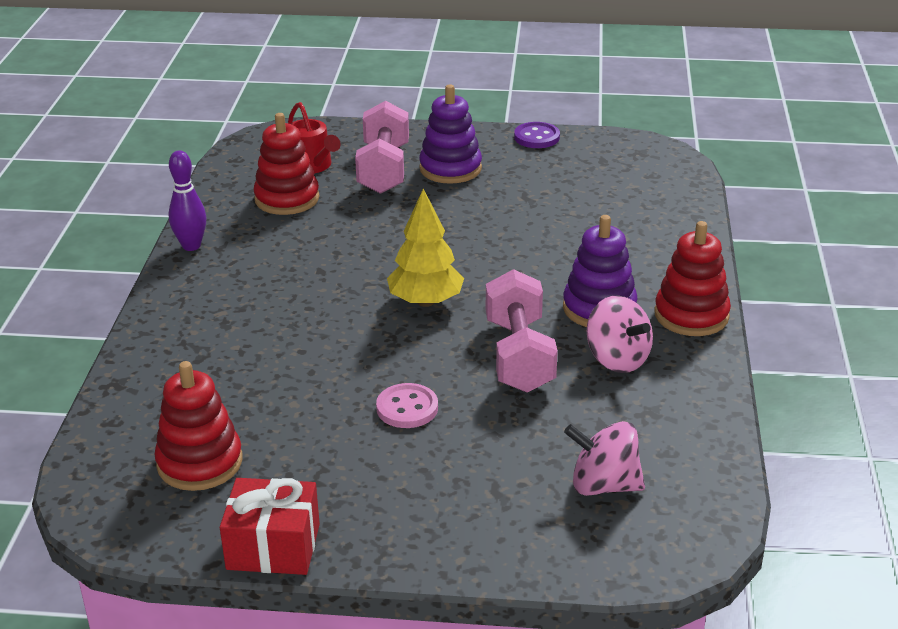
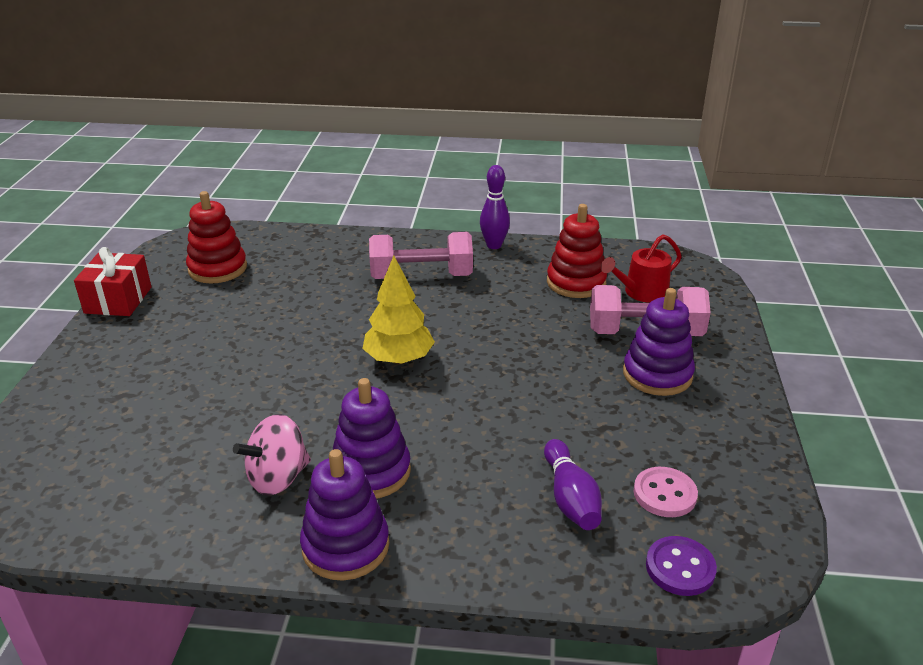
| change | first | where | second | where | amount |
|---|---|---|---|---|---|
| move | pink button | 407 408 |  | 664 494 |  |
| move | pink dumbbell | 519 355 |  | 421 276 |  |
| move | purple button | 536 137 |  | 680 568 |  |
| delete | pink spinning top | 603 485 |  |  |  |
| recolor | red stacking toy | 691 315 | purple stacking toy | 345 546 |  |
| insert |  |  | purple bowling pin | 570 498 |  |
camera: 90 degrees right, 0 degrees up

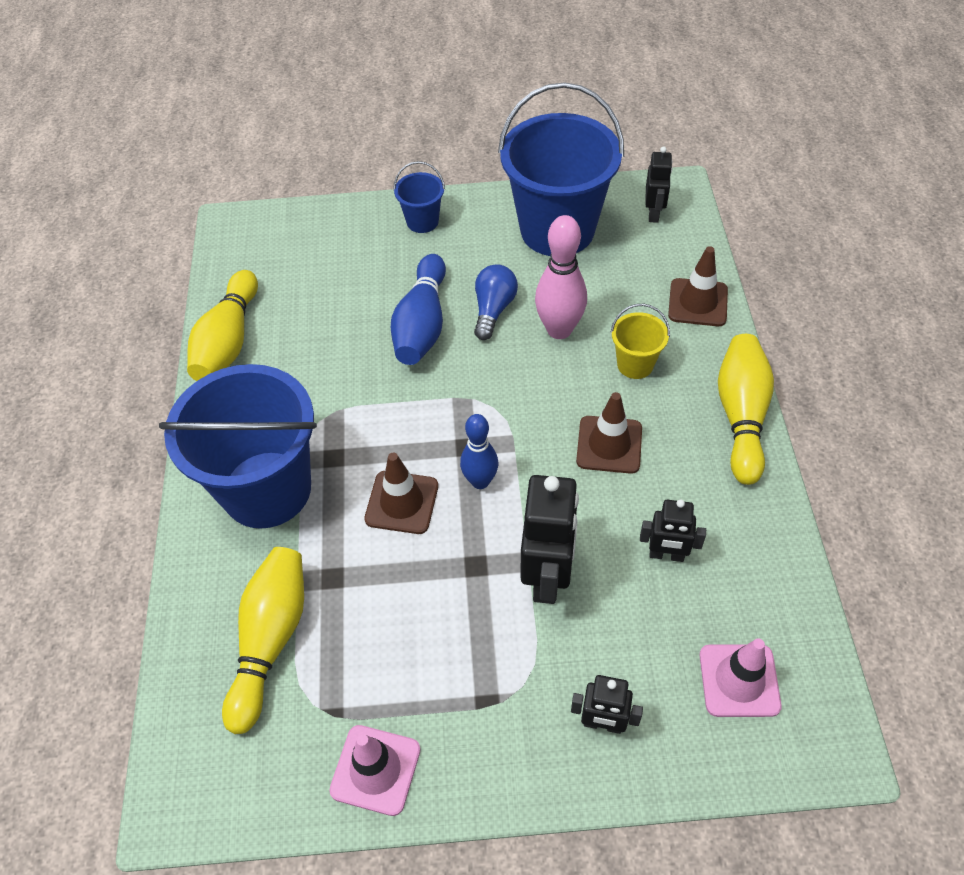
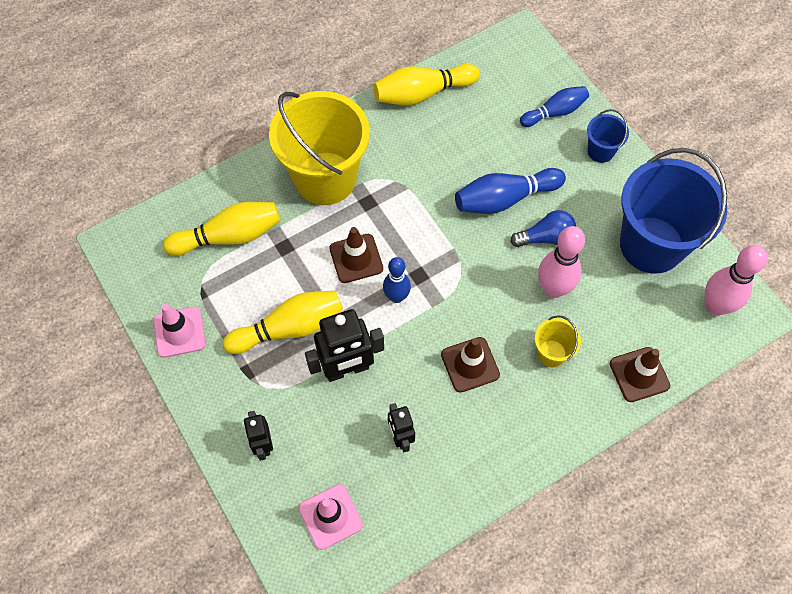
| change | first | where | second | where | amount |
|---|---|---|---|---|---|
| recolor | blue bucket | 267 489 | yellow bucket | 325 178 |  |
| replace | black robot | 654 213 | pink bowling pin | 715 306 |  |
| move | yellow bowling pin | 741 416 |  | 289 328 |  |
| insert |  |  | blue bowling pin | 555 112 |  |
camera: 60 degrees right, 10 degrees up

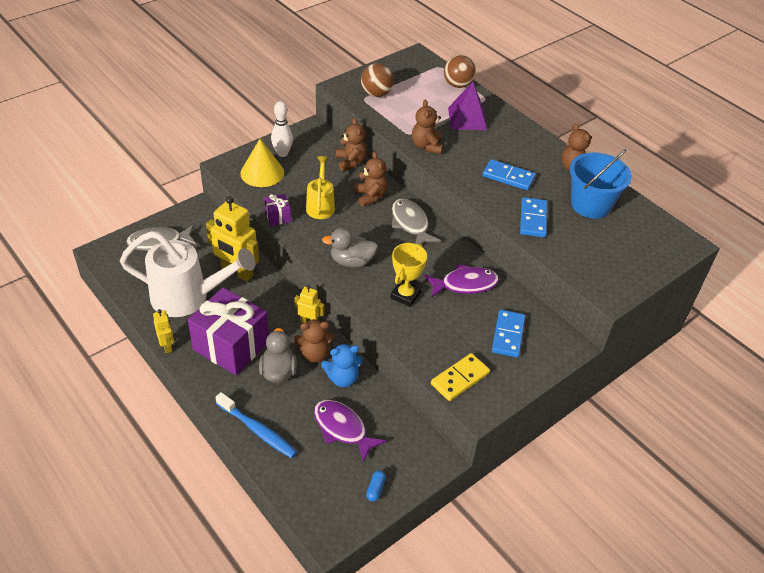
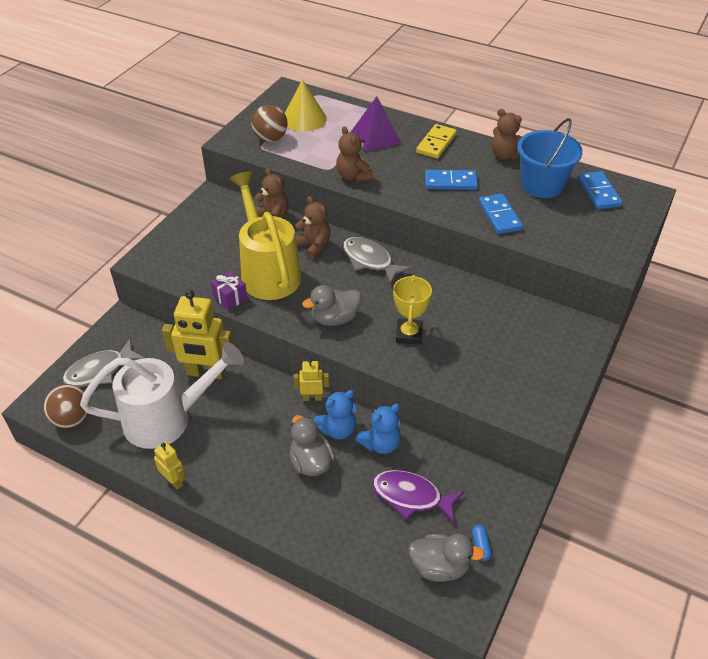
| change | first | where | second | where | amount |
|---|---|---|---|---|---|
| delete | purple gift | 231 346 |  |  |  |
| delete | blue toothbrush | 258 430 |  |  |  |
| move | yellow cone | 262 173 |  | 304 119 |  |
| delete | white bowling pin | 282 153 |  |  |  |
| recolor | brown teddy bear | 314 354 | blue teddy bear | 337 429 |  |
| resize | yellow watering can | 320 205 |  | 268 272 | x1.83 |
| delete | purple fish | 465 284 |  |  |  |
| move | yellow domino | 460 379 |  | 436 143 |  |
| move | brown ball | 457 85 |  | 72 419 |  |
| move | blue domino | 508 335 |  | 599 192 |  |
| insert |  |  | grey duck | 440 567 |  |
camera: 20 degrees left, 0 degrees up

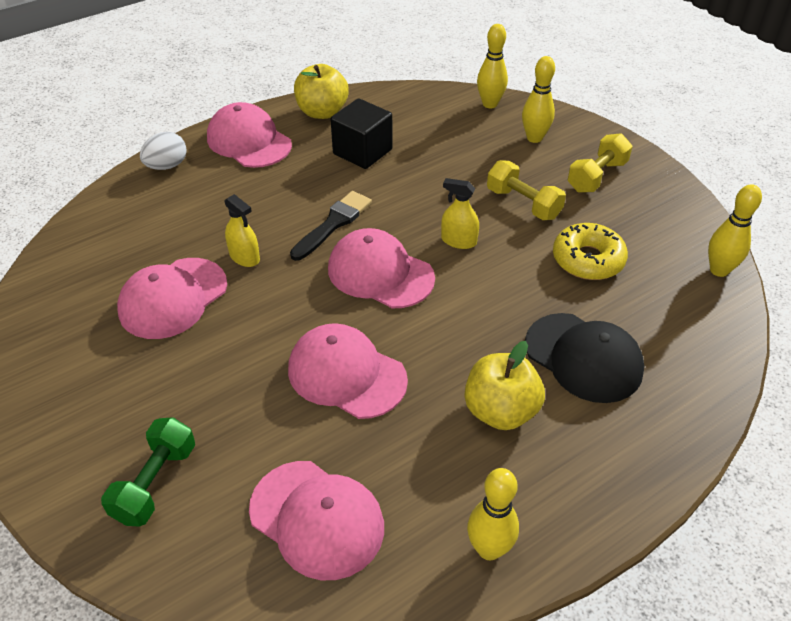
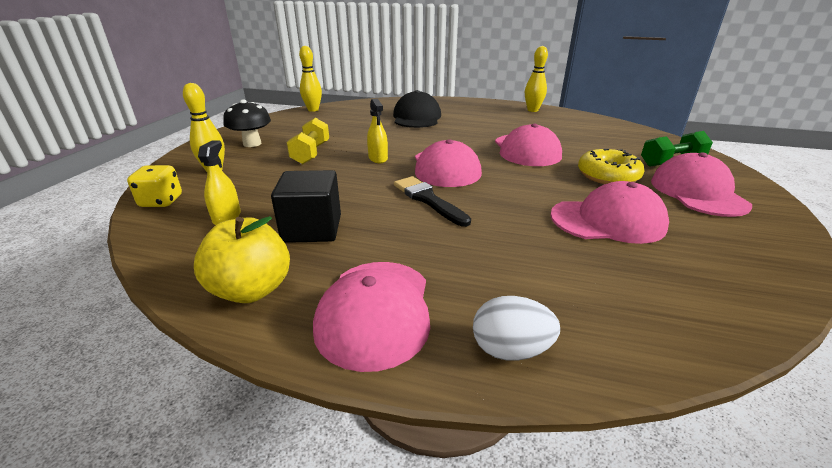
| change | first | where | second | where | amount |
|---|---|---|---|---|---|
| move | yellow spray bottle | 244 257 |  | 227 217 |  |
| move | pink cap | 317 519 |  | 697 192 |  |
| rotate | black brush | 333 224 |  | 428 200 | 60 degrees clockwise |
| delete | yellow apple | 500 411 |  |  |  |
| replace | yellow bowling pin | 490 104 | yellow dice | 161 201 |  |
| move | yellow donut | 588 260 |  | 607 176 |  |
| replace | yellow dumbbell | 597 176 | black mushroom | 252 144 |  |
camera: 130 degrees left, 15 degrees down

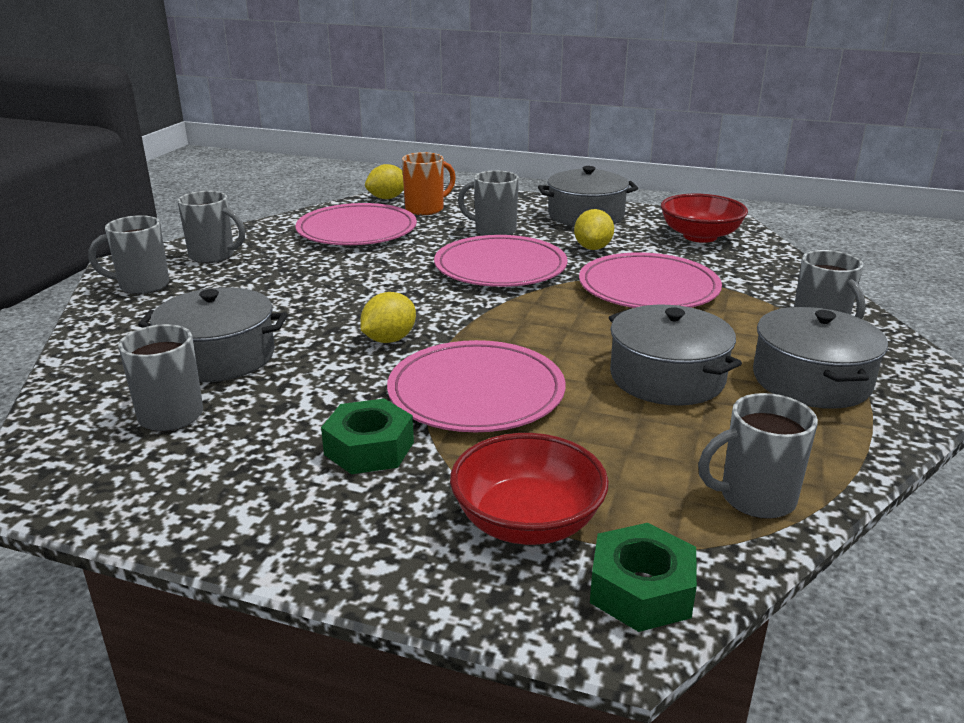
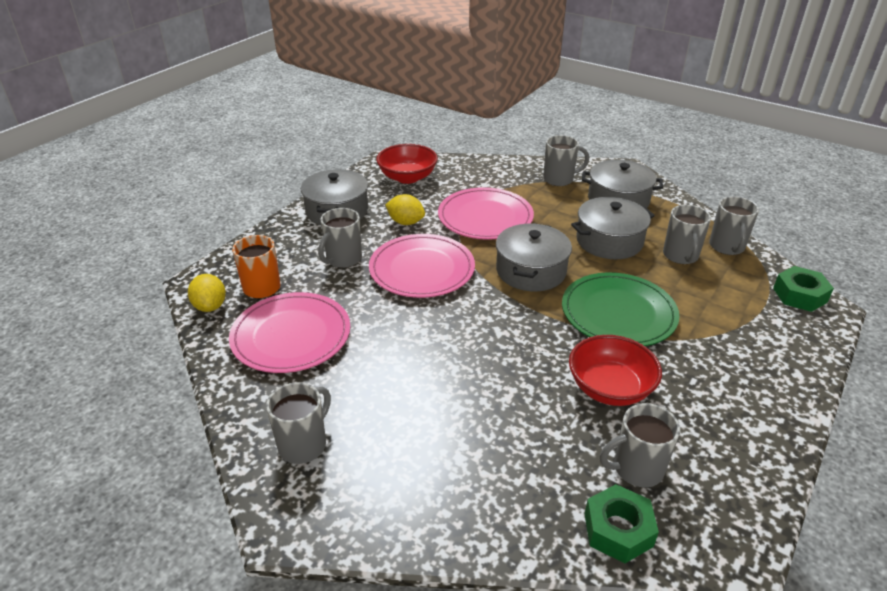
| change | first | where | second | where | amount |
|---|---|---|---|---|---|
| move | grey mug | 142 286 |  | 680 256 |  |
| move | grey pot | 219 357 |  | 531 271 |  |
| move | green nut | 369 448 |  | 618 530 |  |
| delete | yellow lemon | 389 339 |  |  |  |
| recolor | pink plate | 476 392 | green plate | 618 313 |  |
| move | red bowl | 527 522 |  | 610 388 |  |
camera: 75 degrees left, 10 degrees up

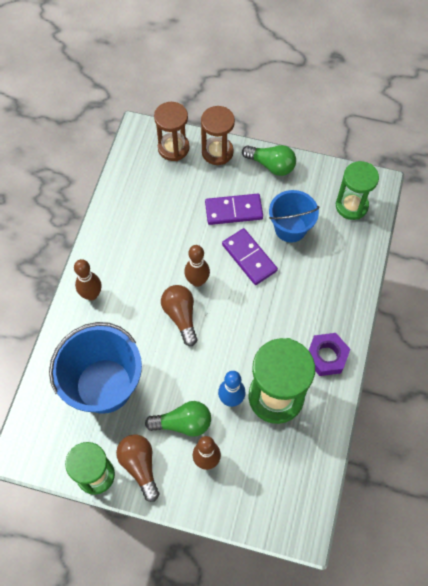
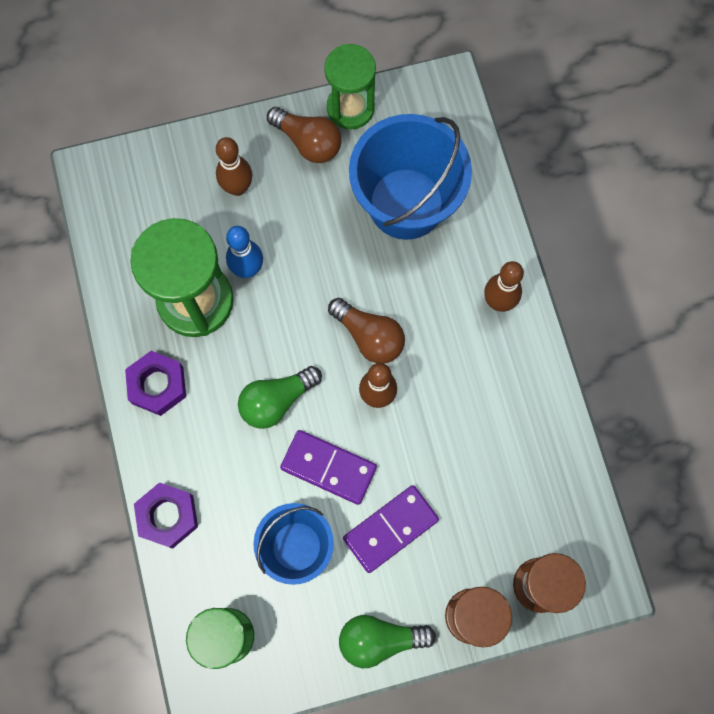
| change | first | where | second | where | amount |
|---|---|---|---|---|---|
| move | green light bulb | 183 423 |  | 277 401 |  |
| insert |  |  | purple nut | 168 516 |  |
camera: 150 degrees right, 10 degrees up

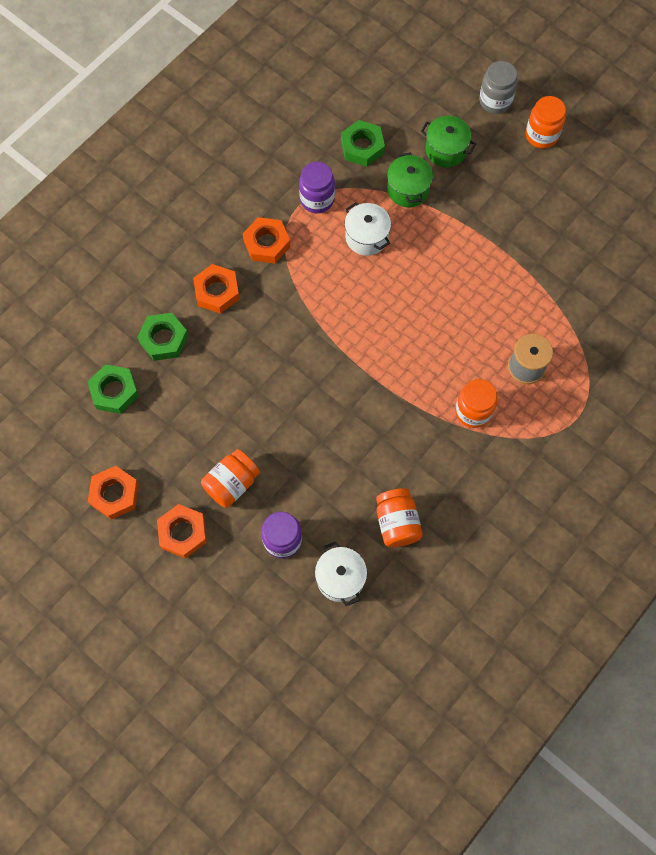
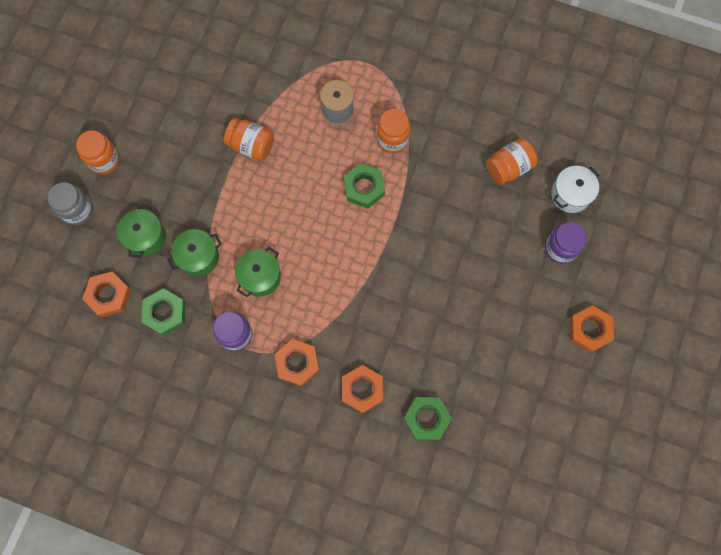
| change | first | where | second | where | amount |
|---|---|---|---|---|---|
| move | green nut | 114 391 |  | 364 188 |  |
| move | orange nut | 115 494 |  | 109 295 |  |
| move | orange jar | 232 483 |  | 251 145 |  |
| recolor | white pot | 366 237 | green pot | 260 277 |  |
camera: 110 degrees left, 5 degrees up

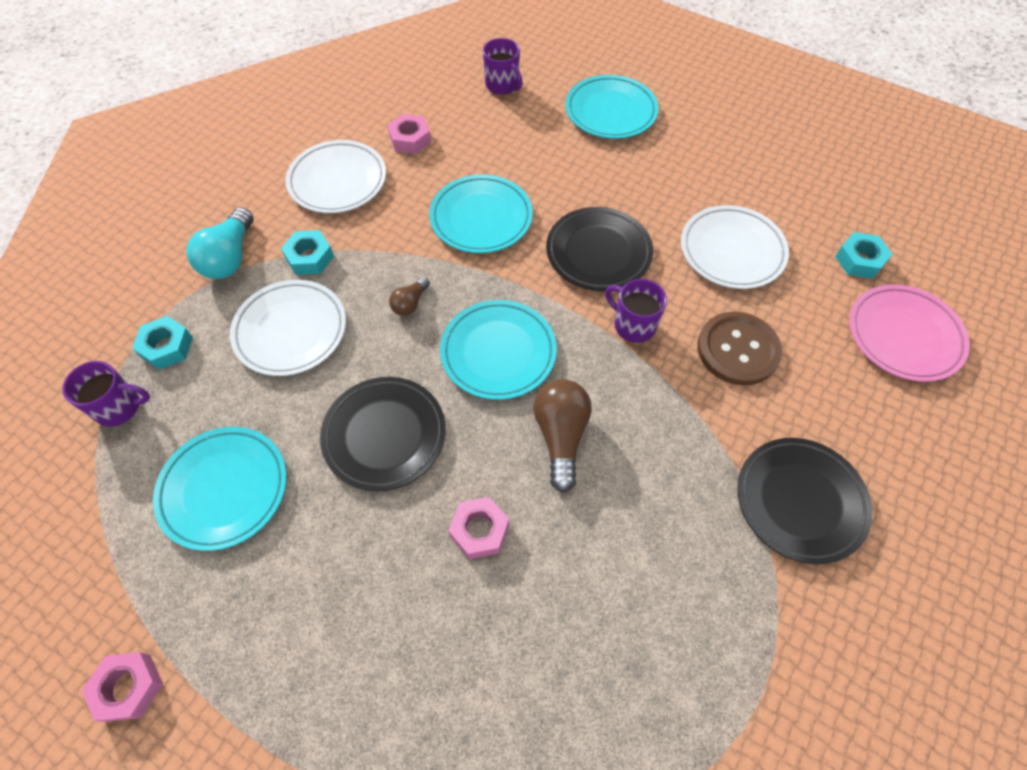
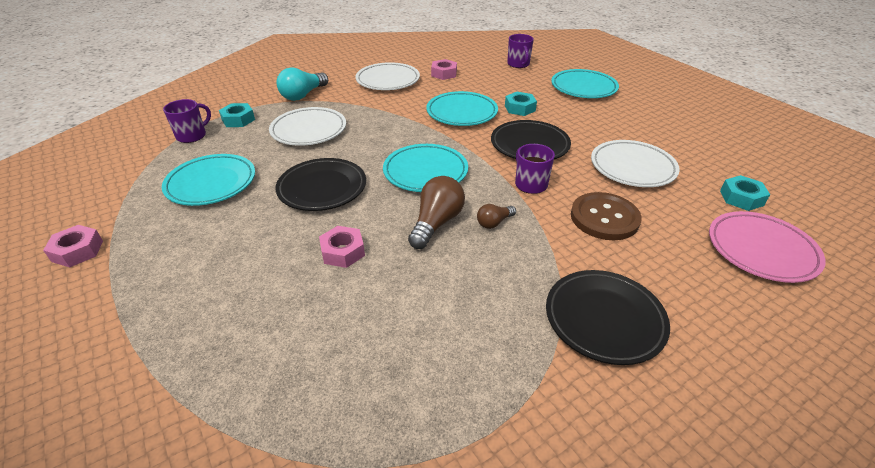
| change | first | where | second | where | amount |
|---|---|---|---|---|---|
| rotate | purple mug | 119 407 |  | 192 136 | 75 degrees counterclockwise |
| move | turquoise nut | 310 257 |  | 520 108 |  |
| move | brown light bulb | 410 303 |  | 494 222 |  |
camera: 25 degrees right, 20 degrees down

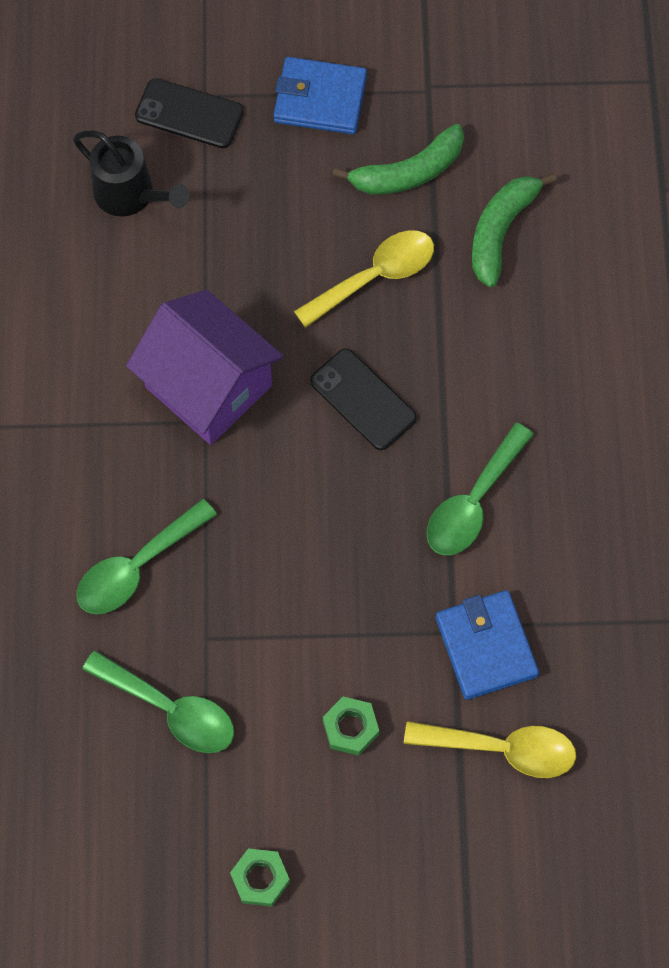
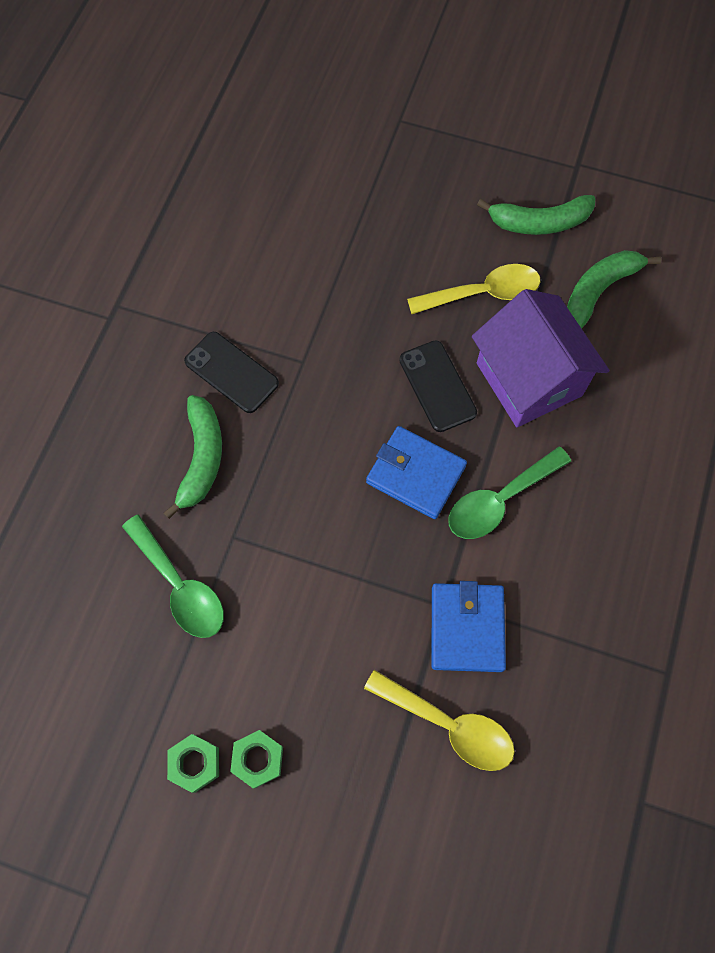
| change | first | where | second | where | amount |
|---|---|---|---|---|---|
| delete | black watering can | 131 195 |  |  |  |
| replace | green spoon | 137 566 | green banana | 202 458 |  |
| move | purple house | 209 386 |  | 529 379 |  |
| move | black phone | 189 114 |  | 231 372 |  |
| move | blue wallet | 320 99 |  | 415 474 |  |
| move | green nut | 350 728 |  | 258 759 |  |
camera: 20 degrees right, 0 degrees up

